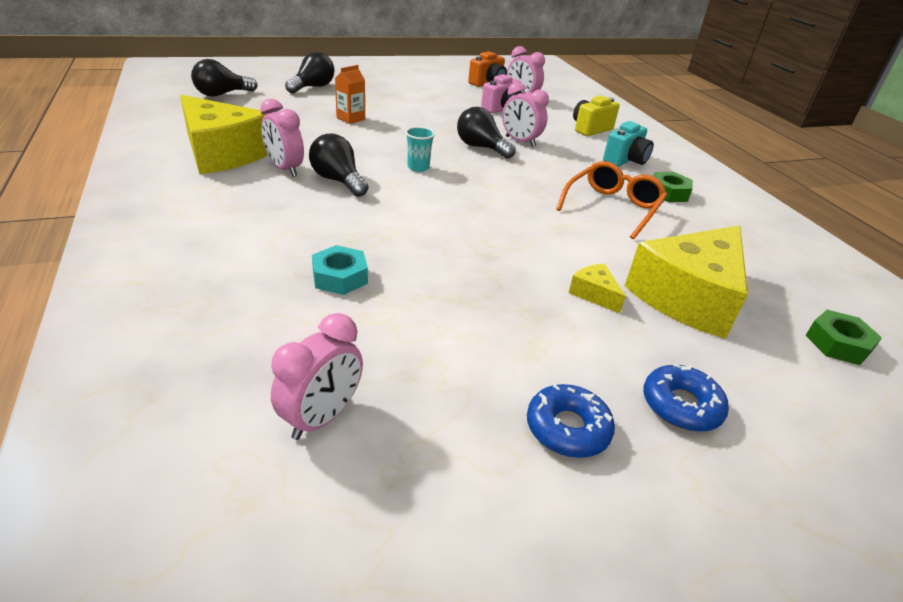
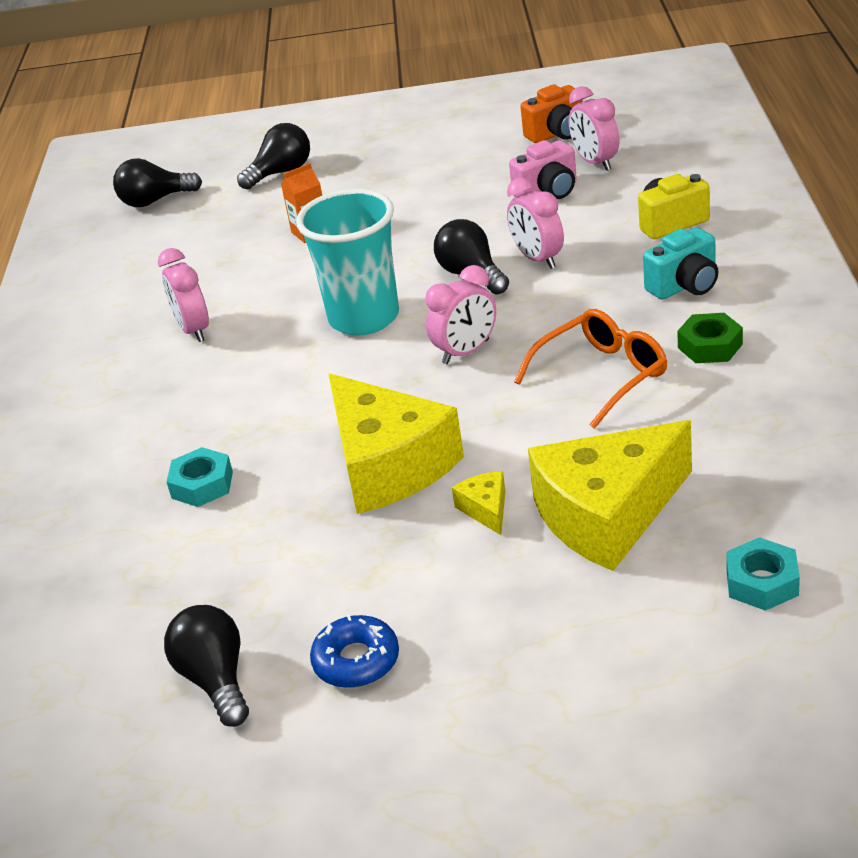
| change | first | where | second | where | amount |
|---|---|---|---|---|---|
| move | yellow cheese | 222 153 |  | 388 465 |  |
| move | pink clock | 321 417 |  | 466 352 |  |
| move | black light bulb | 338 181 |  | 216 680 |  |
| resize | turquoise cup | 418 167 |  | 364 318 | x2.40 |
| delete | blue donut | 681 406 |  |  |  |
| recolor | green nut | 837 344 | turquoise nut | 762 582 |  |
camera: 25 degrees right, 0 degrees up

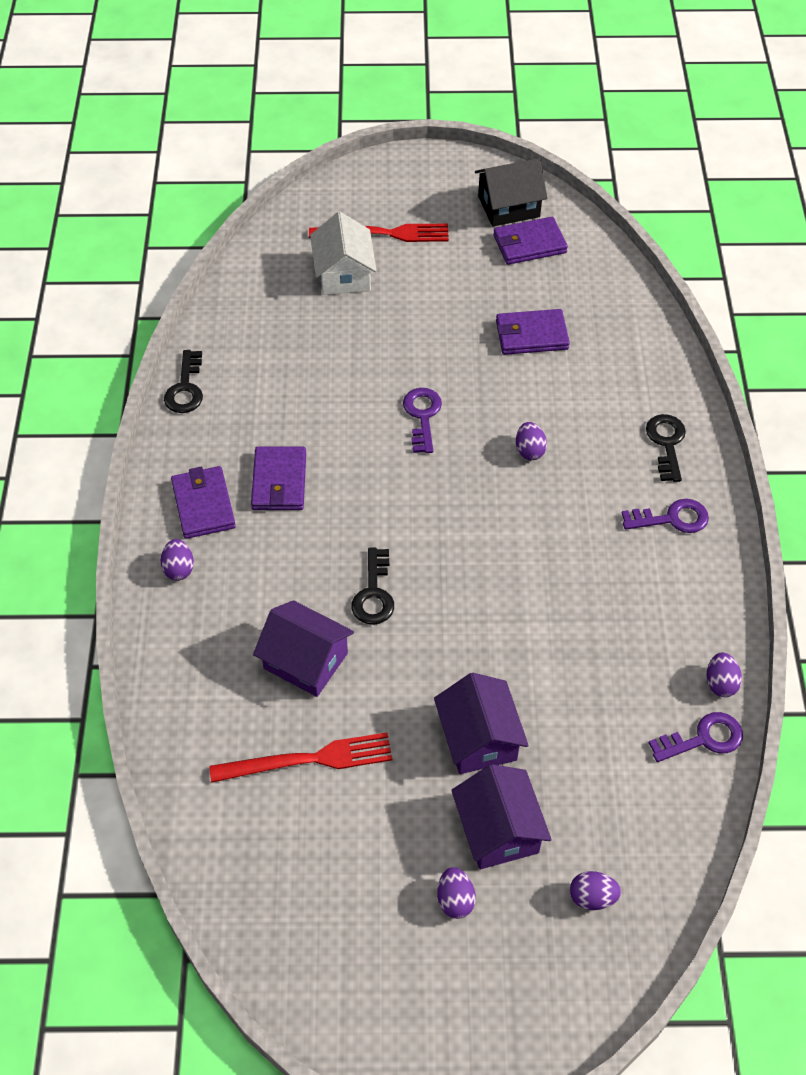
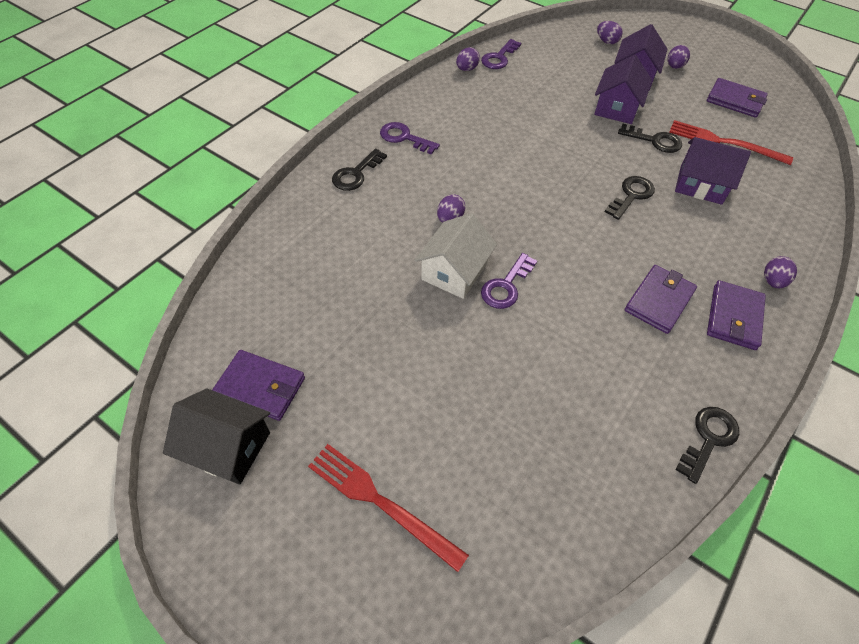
| change | first | where | second | where | amount |
|---|---|---|---|---|---|
| rotate | purple house | 306 661 |  | 700 185 | 45 degrees counterclockwise |
| move | white house | 344 274 |  | 454 271 |  |
| move | purple wallet | 531 335 |  | 735 101 |  |
| rotate | purple key | 704 738 |  | 499 58 | 75 degrees counterclockwise |
| insert |  |  | black key | 655 141 |  |
camera: 145 degrees left, 0 degrees up

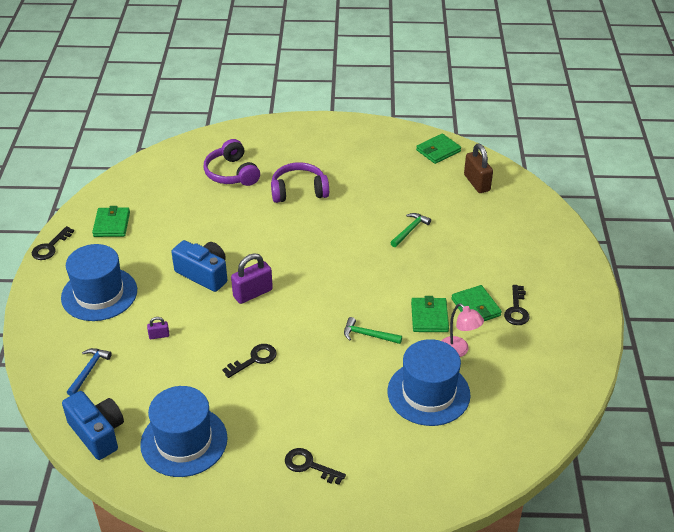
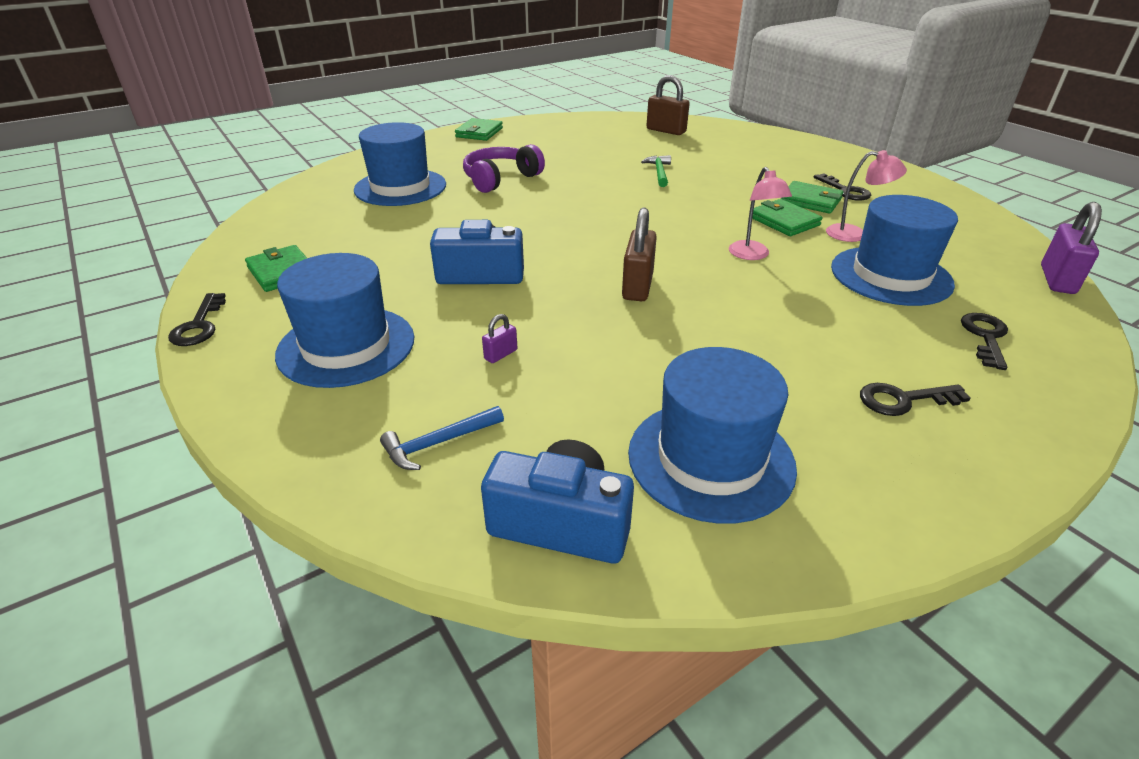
| change | first | where | second | where | amount |
|---|---|---|---|---|---|
| rotate | blue hammer | 89 370 |  | 438 443 | 105 degrees counterclockwise |
| replace | purple headphones | 231 173 | blue hat | 400 187 |  |
| move | black key | 254 359 |  | 985 337 |  |
| move | purple padlock | 253 293 |  | 1057 280 |  |
| replace | green hammer | 368 335 | pink lamp | 752 255 |  |
| move | green wallet | 438 151 |  | 479 132 |  |
| insert |  |  | brown padlock | 637 286 |  |
camera: 35 degrees left, 5 degrees down

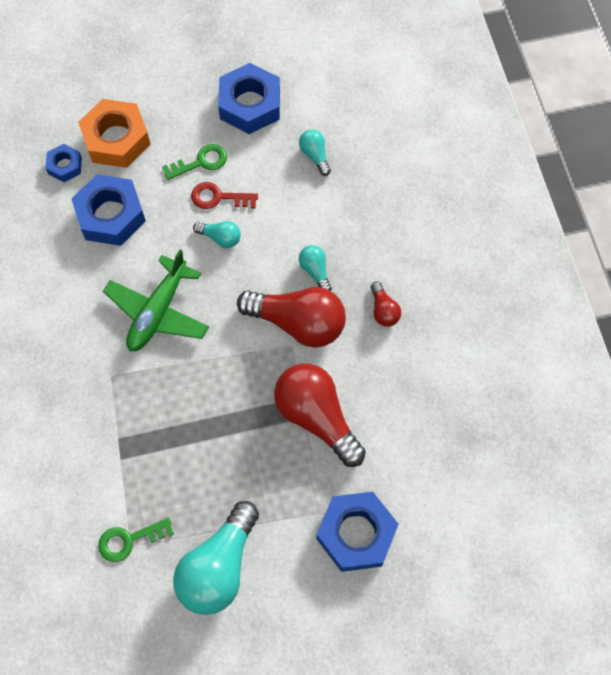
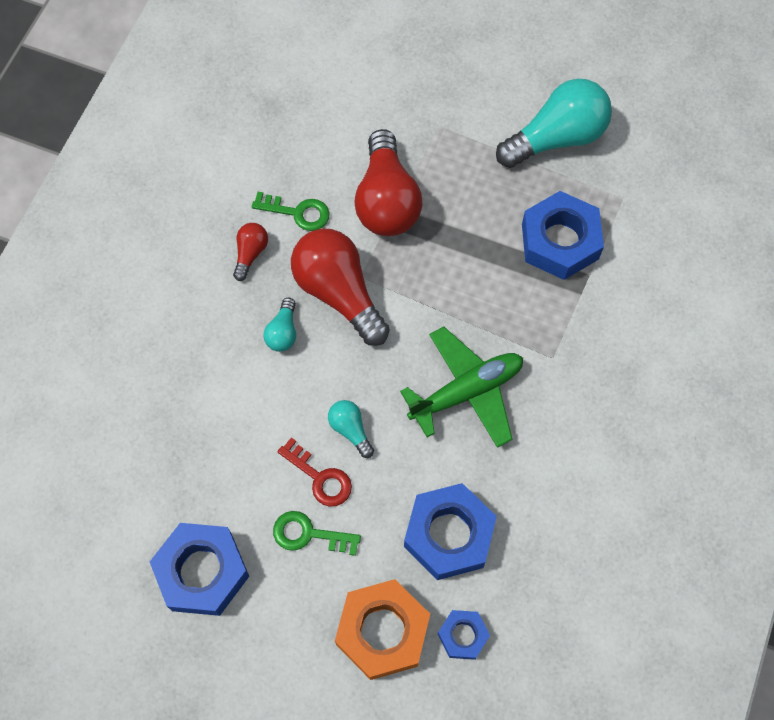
| change | first | where | second | where | amount |
|---|---|---|---|---|---|
| move | green key | 129 540 |  | 297 212 |  |
| delete | turquoise light bulb | 315 155 |  |  |  |
| move | blue nut | 356 533 |  | 560 241 |  |
camera: 145 degrees left, 0 degrees up

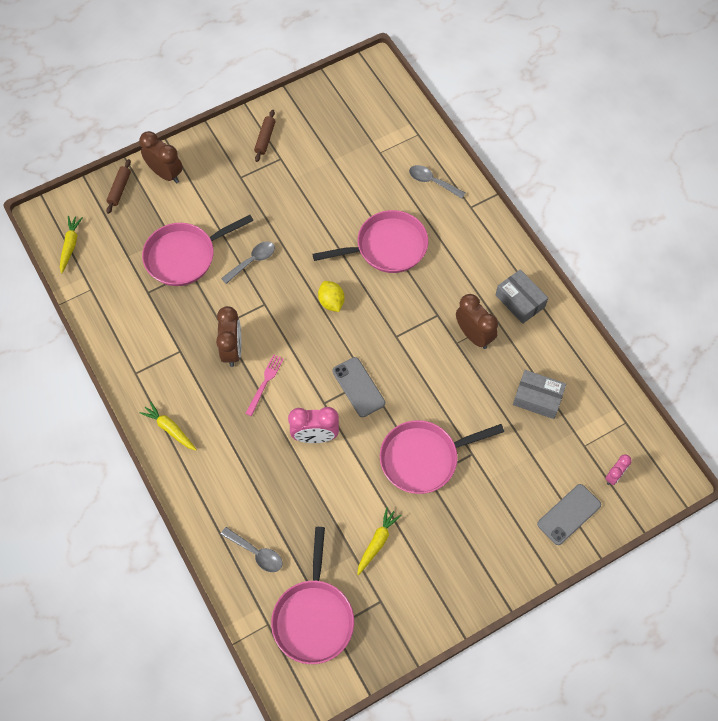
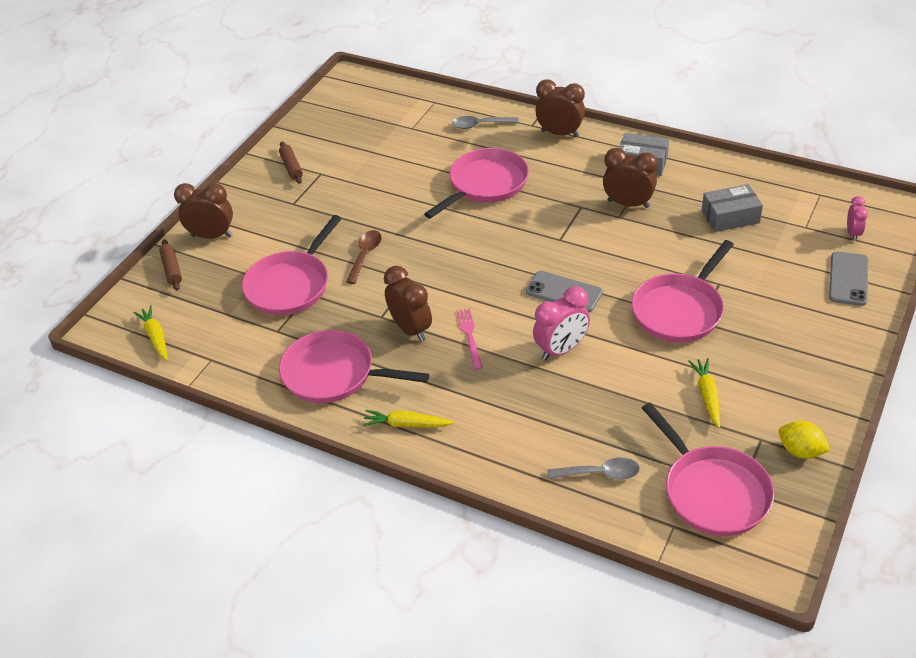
| change | first | where | second | where | amount |
|---|---|---|---|---|---|
| recolor | grey spoon | 252 261 | brown spoon | 365 255 |  |
| move | yellow lemon | 331 302 |  | 800 451 |  |
| insert |  |  | pink pan | 334 374 |  |
| insert |  |  | brown clock | 560 133 |  |
camera: 30 degrees left, 20 degrees down

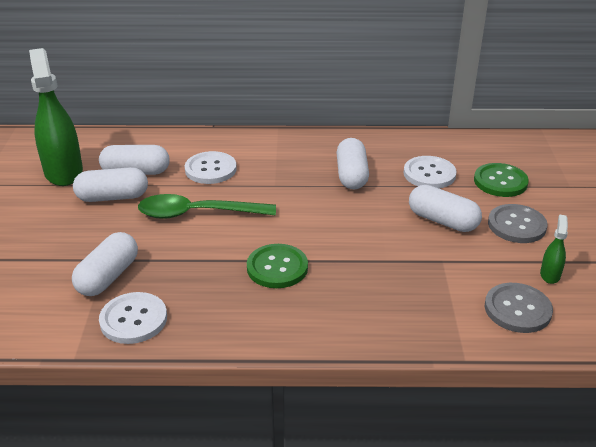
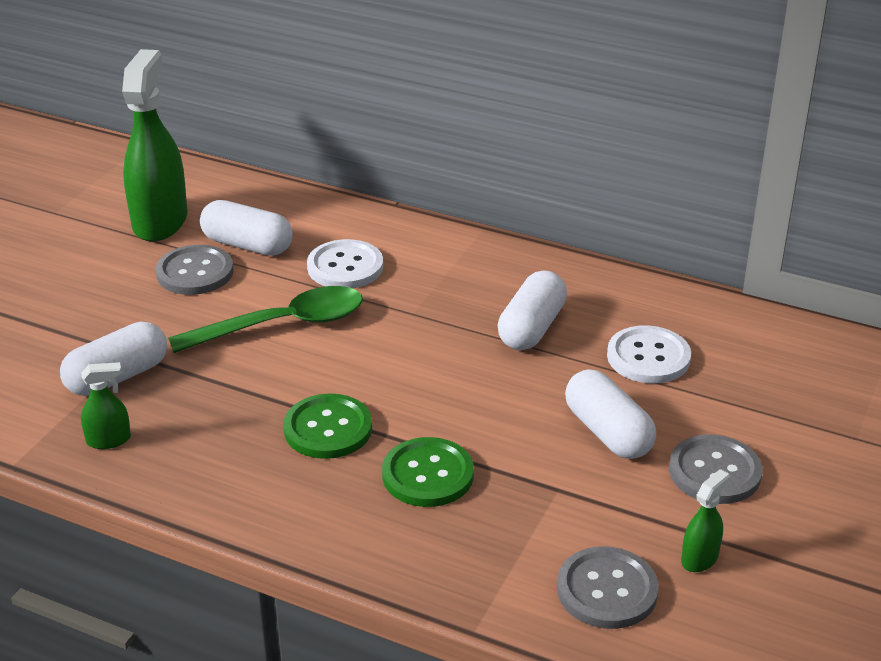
| change | first | where | second | where | amount |
|---|---|---|---|---|---|
| replace | white capsule | 112 197 | grey button | 195 272 |  |
| replace | white button | 133 319 | green spray bottle | 109 440 |  |
| rotate | green spoon | 197 213 |  | 282 325 | 135 degrees clockwise |
| move | green button | 500 181 |  | 428 475 |  |
camera: 25 degrees right, 0 degrees up

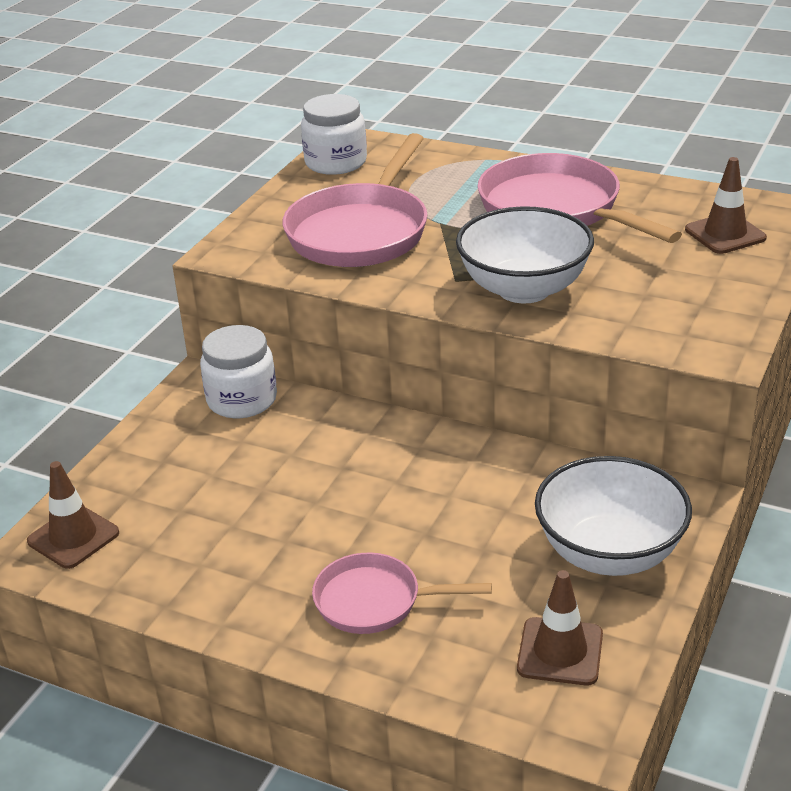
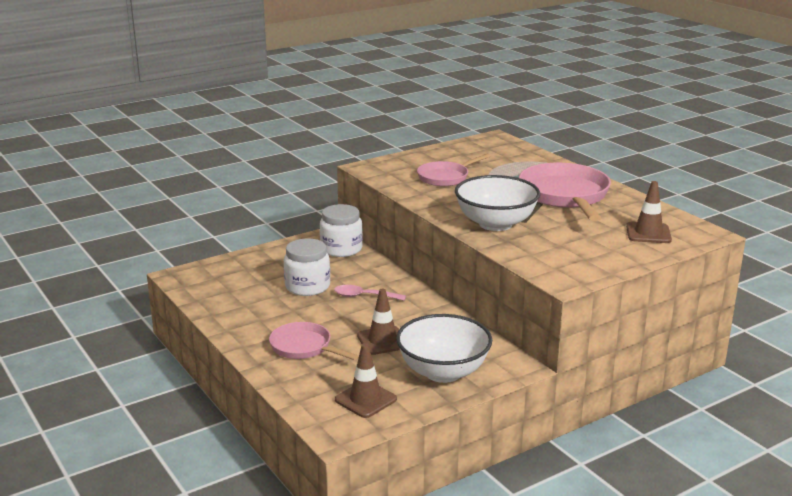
| change | first | where | second | where | amount |
|---|---|---|---|---|---|
| move | brown traffic cone | 73 537 |  | 382 341 |  |
| resize | pink pan | 361 232 |  | 445 177 | x0.59 |
| move | white jar | 336 162 |  | 307 287 |  |
| insert |  |  | pink spoon | 364 296 |  |
camera: 30 degrees right, 10 degrees down

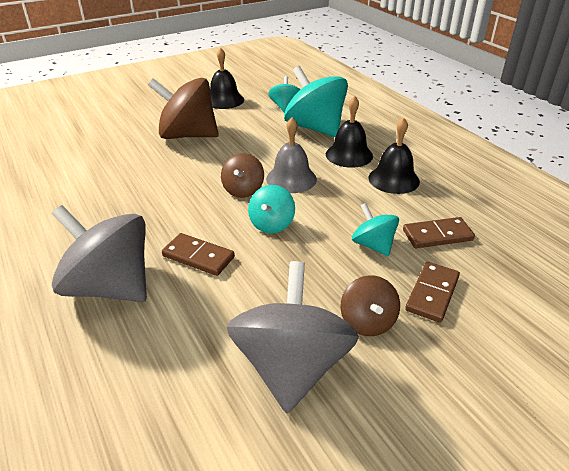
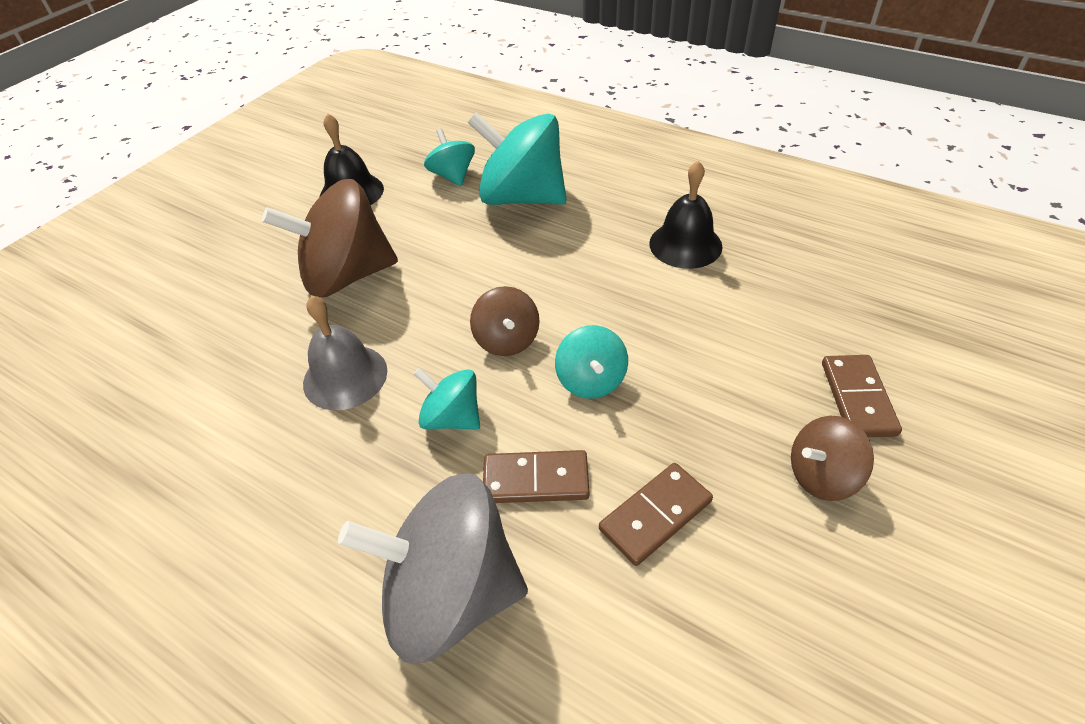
| change | first | where | second | where | amount |
|---|---|---|---|---|---|
| delete | grey spinning top | 291 367 |  |  |  |
| move | grey bell | 291 179 |  | 345 376 |  |
| delete | black bell | 349 155 |  |  |  |
| rotate | brown spinning top | 367 322 |  | 821 475 | 105 degrees clockwise |
| move | turquoise spinning top | 373 245 |  | 452 417 |  |
| move | brown domino | 437 235 |  | 655 515 |  |
camera: 25 degrees left, 10 degrees up

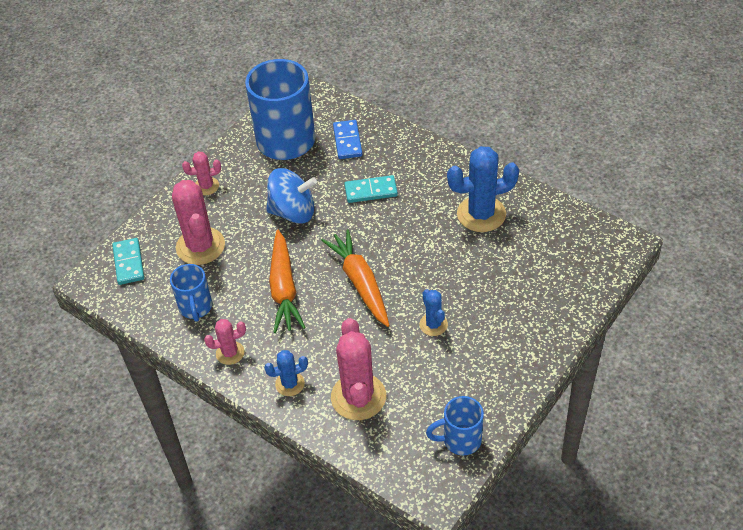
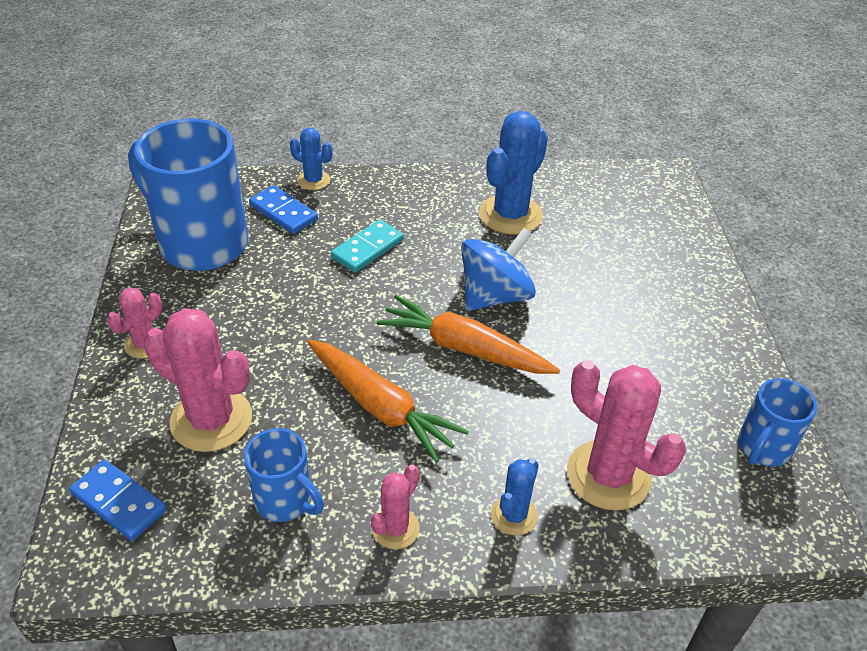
| change | first | where | second | where | amount |
|---|---|---|---|---|---|
| recolor | turquoise domino | 129 263 | blue domino | 119 502 |  |
| move | blue spinning top | 293 212 |  | 495 295 |  |
| move | blue cactus | 433 324 |  | 313 180 |  |
camera: 45 degrees left, 5 degrees down

